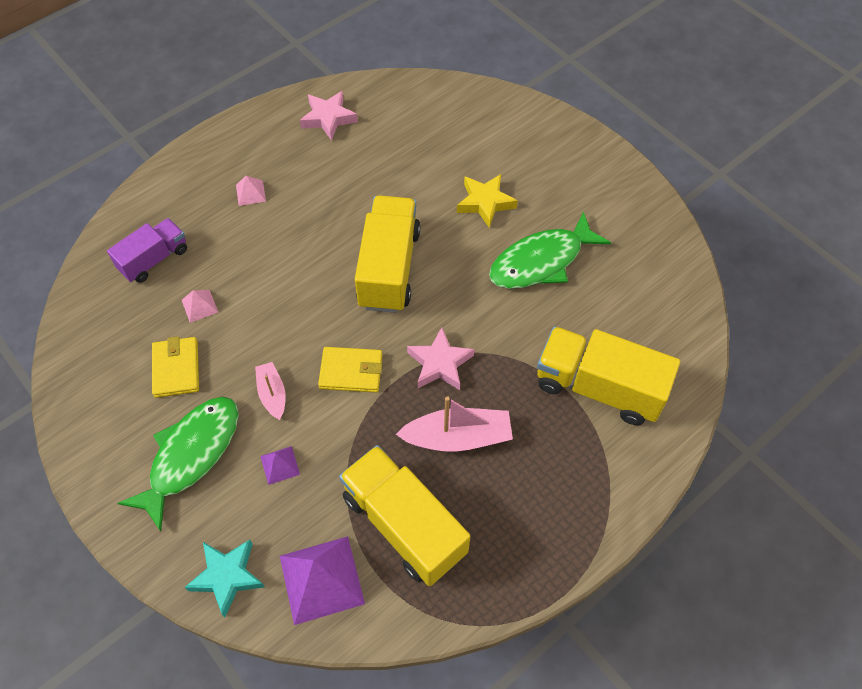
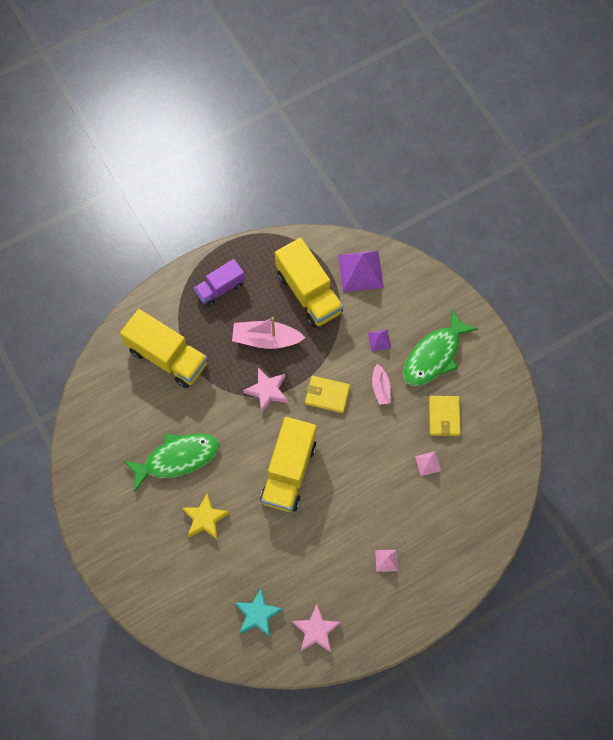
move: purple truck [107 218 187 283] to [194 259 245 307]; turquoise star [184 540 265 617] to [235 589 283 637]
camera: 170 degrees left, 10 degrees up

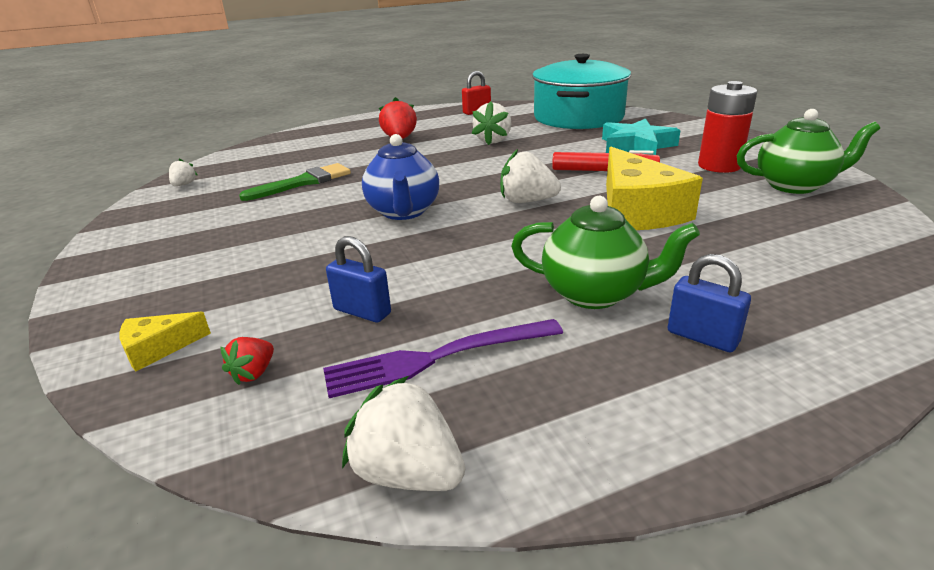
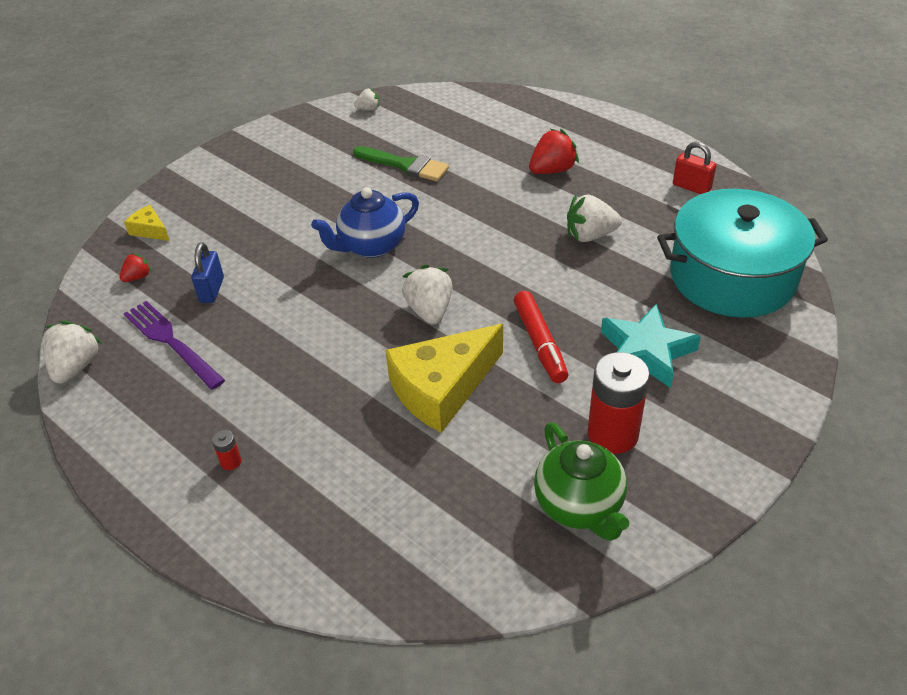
delete: green teapot [511 196 700 309]
replace: blue padlock [668 254 751 352] to red battery [212 430 241 470]
rotate: red strawberry [221 337 274 385] = [120 253 151 282] 135 degrees clockwise
camera: 65 degrees right, 15 degrees up

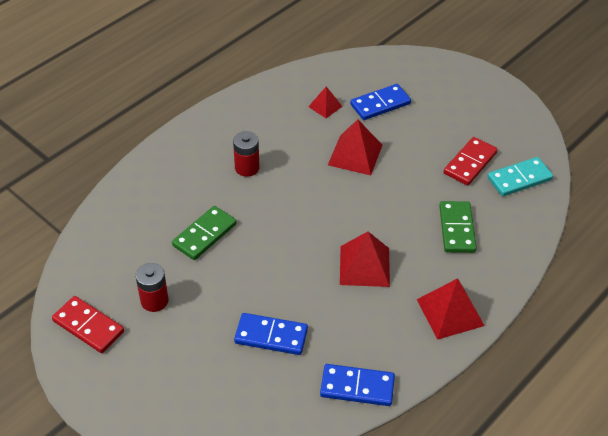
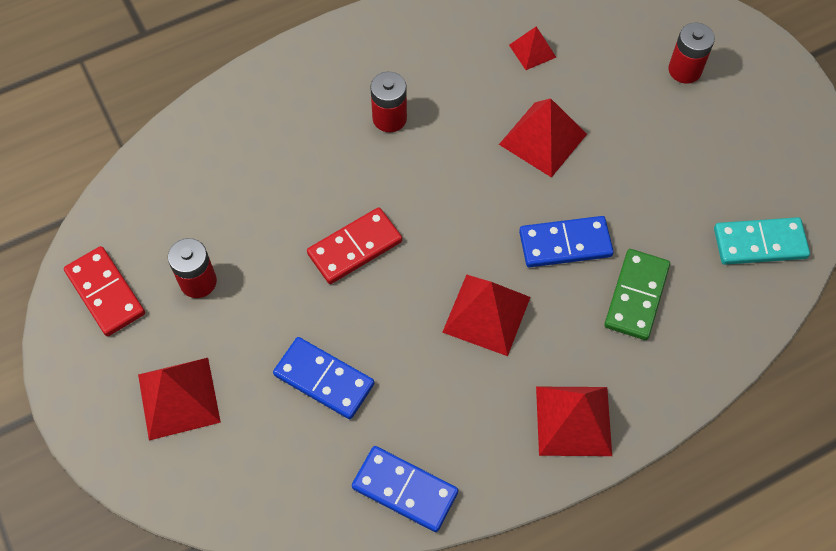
delete: green domino [172 206 236 260]
insert: red pyramid [138 358 221 440]; red battery [668 23 715 84]
move: red domino [444 137 498 186] to [307 207 402 284]; blue domino [350 84 411 120] to [519 216 614 267]
camera: 20 degrees right, 15 degrees up

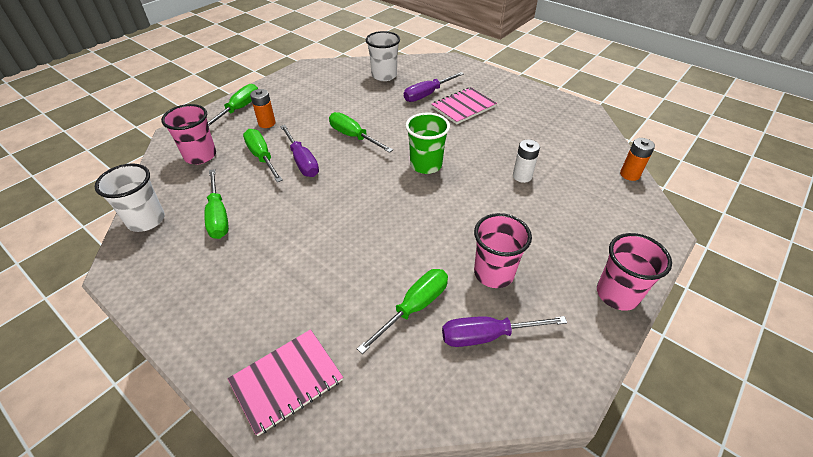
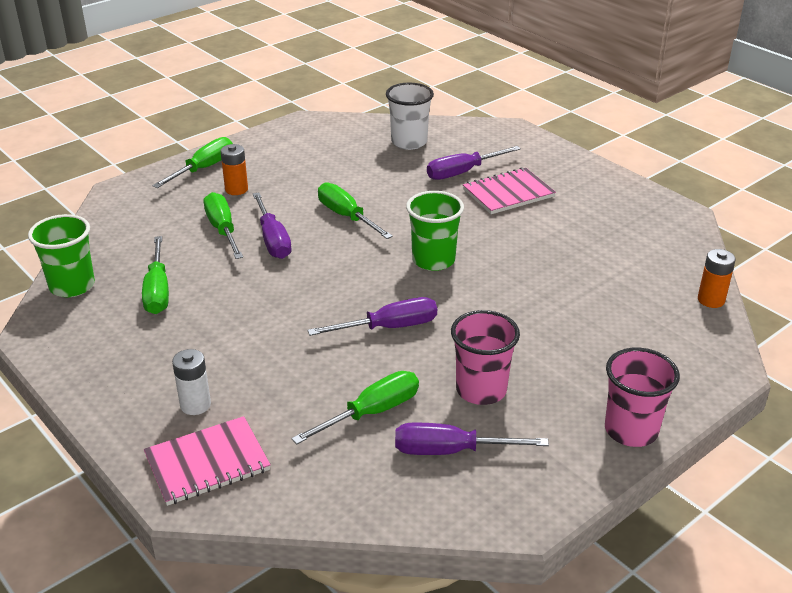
delete: pink cup [161 104 216 164]
insert: purple screwdriver [308 297 437 336]
move: white battery [513 139 540 183] to [172 349 211 415]
recolor: white cup [95 163 165 232] to green cup [28 214 95 297]
camera: 10 degrees right, 10 degrees down

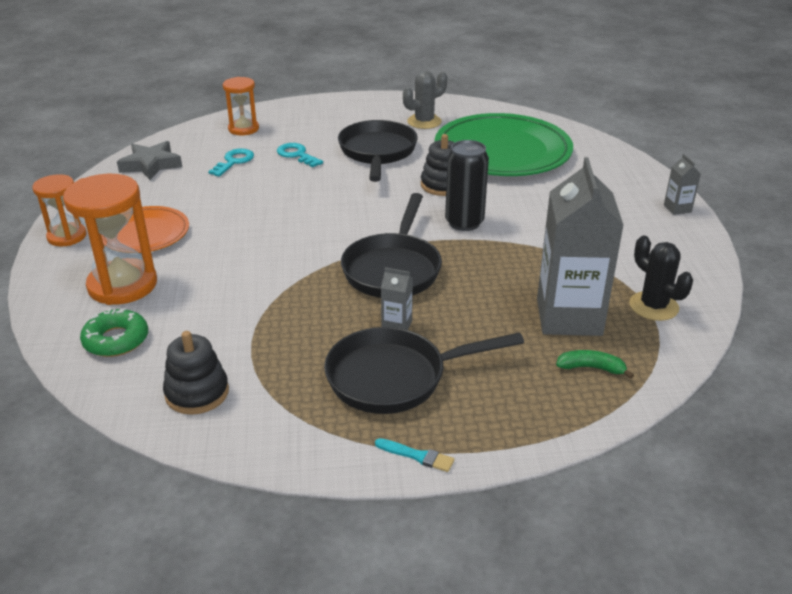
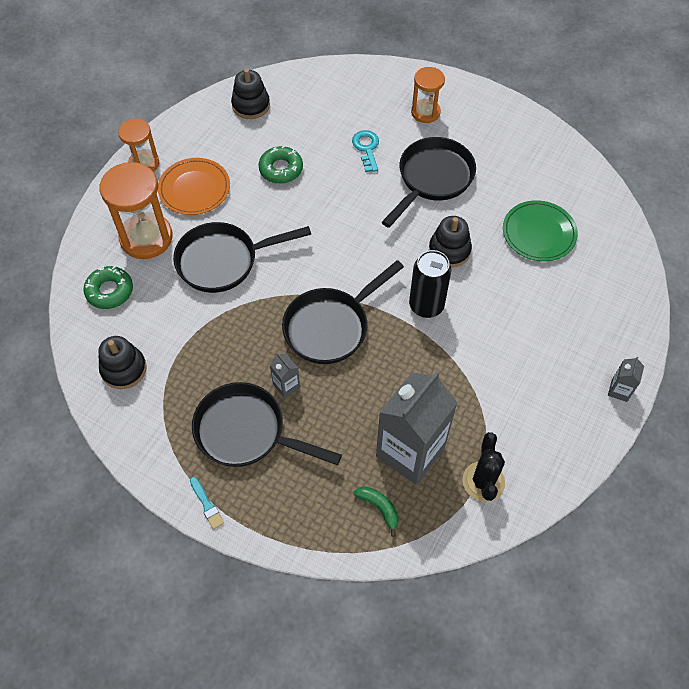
delete: turquoise key [208 148 254 177]; grey cactus [403 71 447 129]
insert: black pan [173 222 311 293]; green donut [258 146 303 184]
move: orange hourglass [223 77 259 135] to [411 67 445 123]
replace: grey star [117 141 182 180] to black stacking toy [231 69 270 119]
resize: green plate [435 113 573 176] = [503 200 578 261] x0.54
camera: 35 degrees right, 25 degrees up

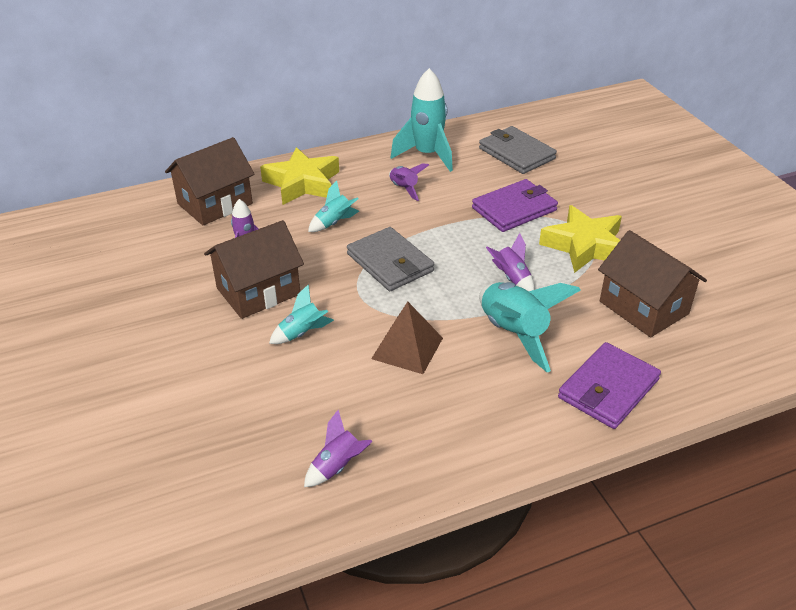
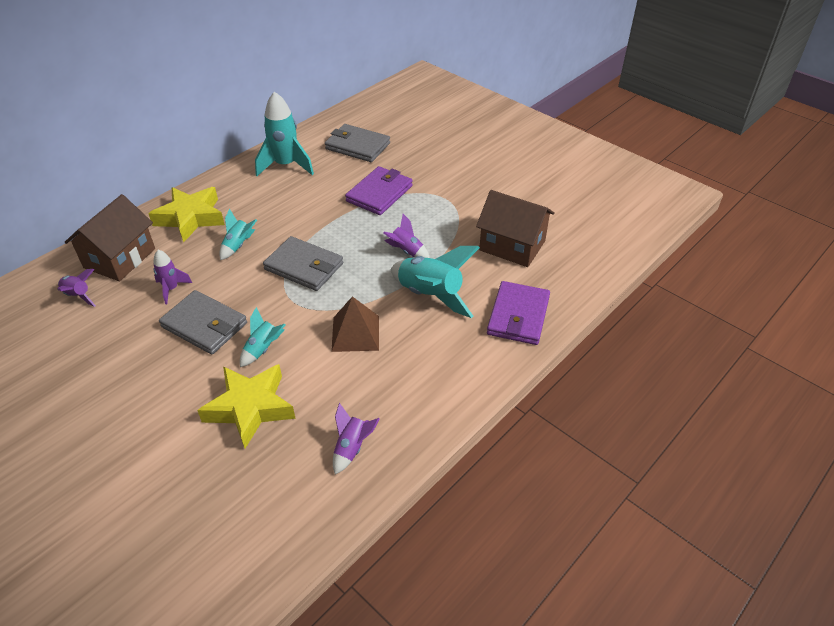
move: purple rocket [389 164 429 201] to [57 269 96 307]; yellow star [539 205 622 273] to [197 364 296 448]
replace: brown house [204 220 304 319] to grey wallet [159 290 247 354]
camera: 25 degrees left, 5 degrees up

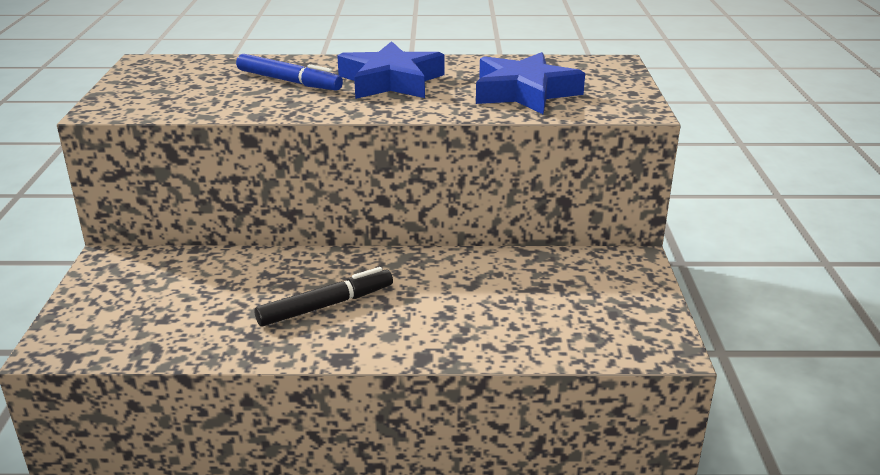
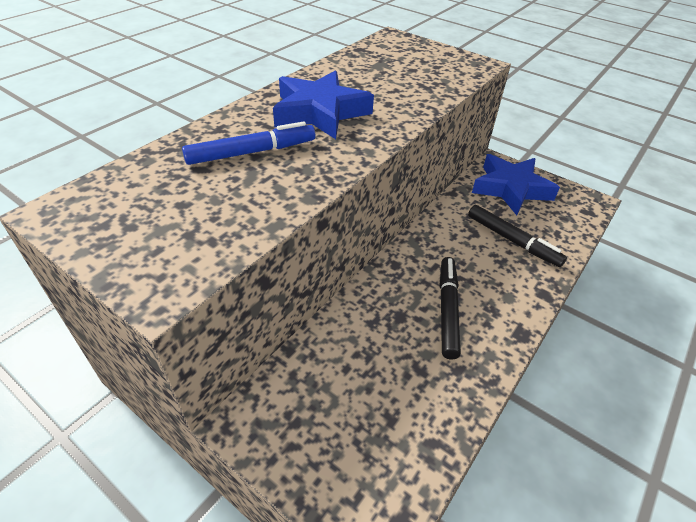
insert: black marker [468 205 567 267]
move: blue star [476 52 585 114] to [472 154 560 215]
camera: 55 degrees left, 15 degrees up

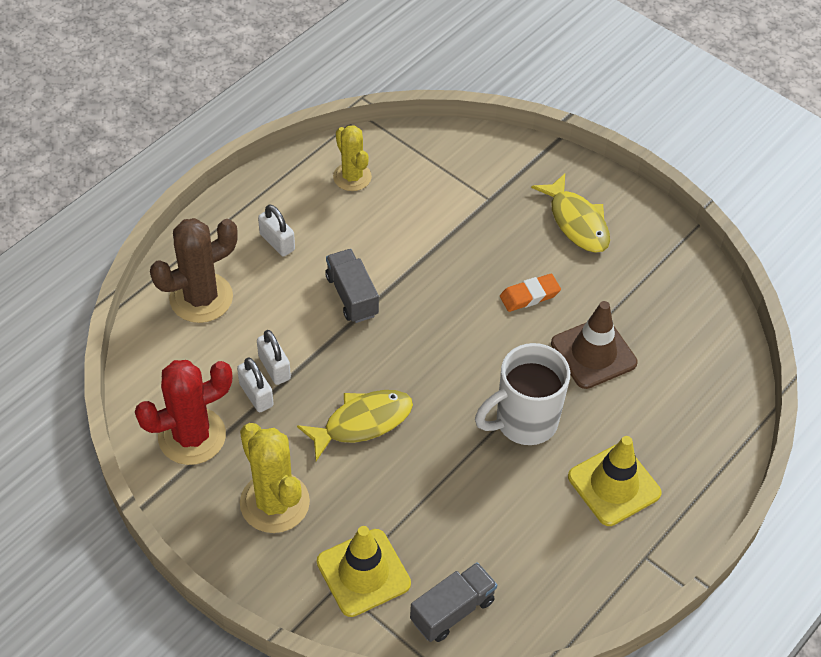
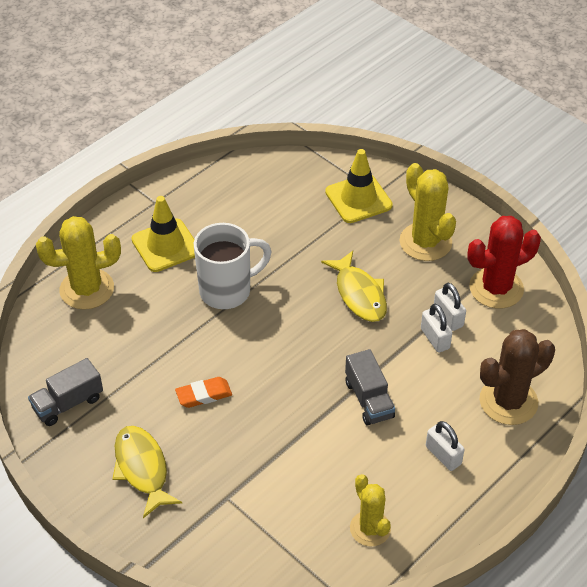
delete: brown traffic cone [551 301 638 389]
insert: yellow cactus [36 216 121 310]
move: grey truck [410 562 497 642] to [28 358 103 426]
rotate: yellow fish [297 390 413 461] = [321 251 387 322] 90 degrees counterclockwise
camera: 175 degrees left, 5 degrees down

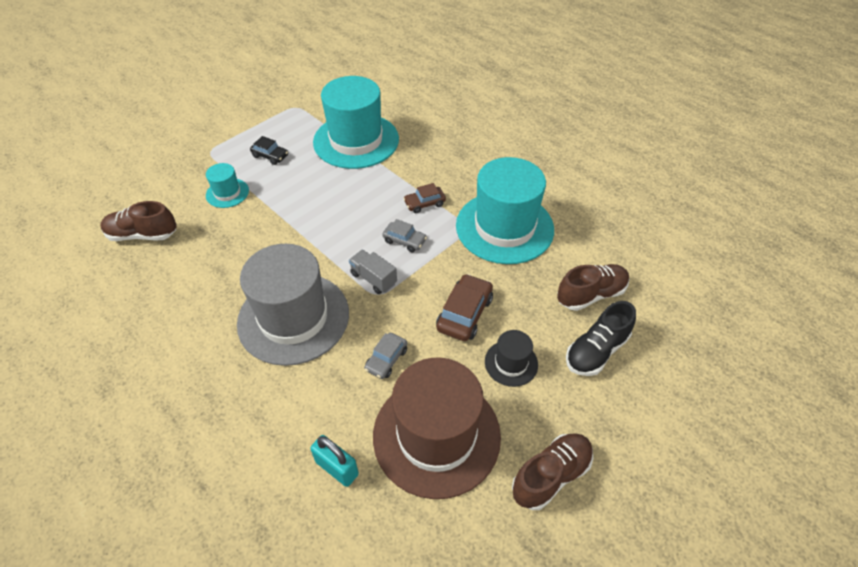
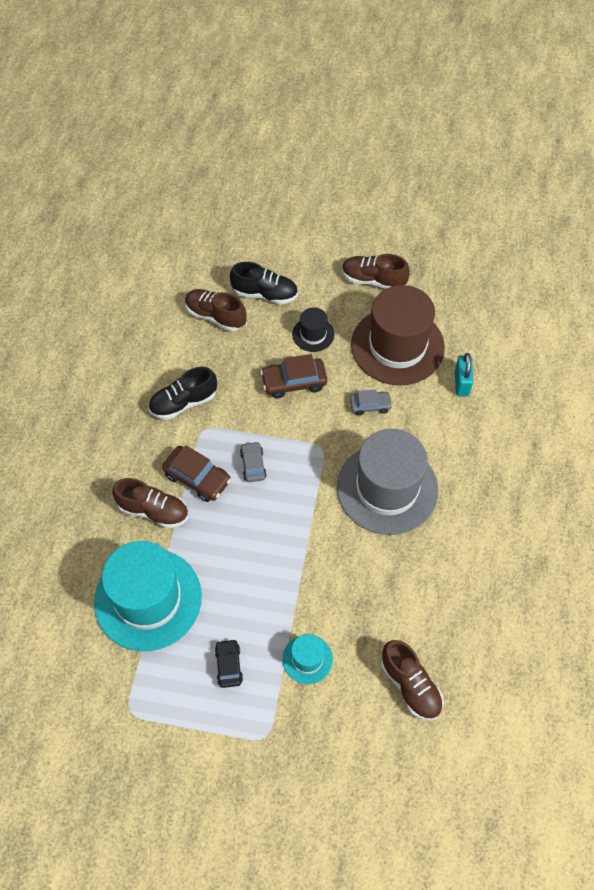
delete: grey truck [349 250 397 294]
insert: brown shoe [112 478 188 529]
replace: turquoise hat [456 157 554 264] to black shoe [149 367 217 420]
resize: brown car [403 183 446 213] = [162 445 231 502] x1.57
camera: 125 degrees left, 10 degrees up

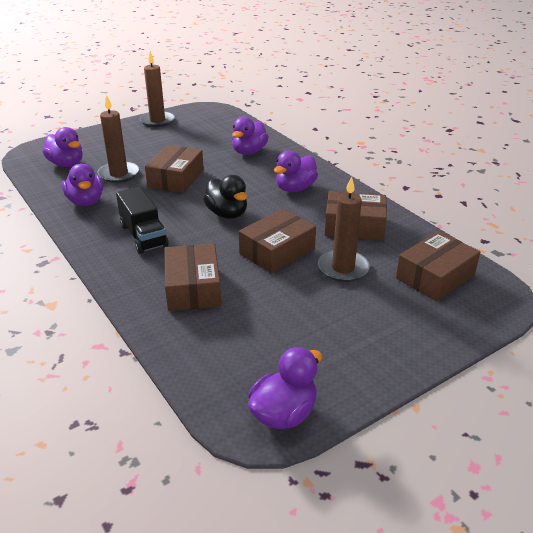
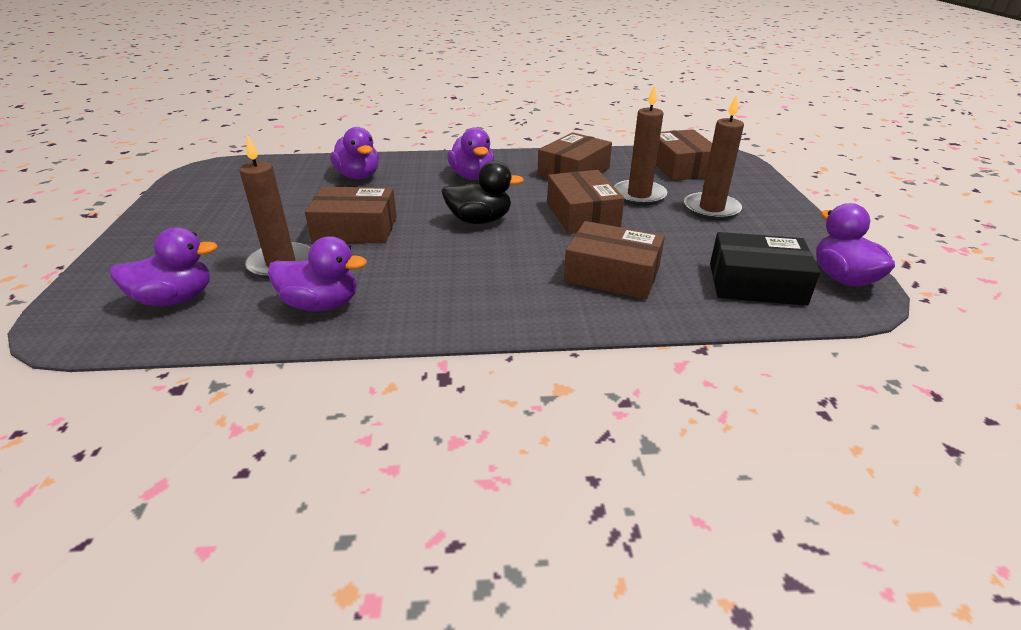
delete: black truck [116 187 168 254]
insert: black box [710 232 820 306]
move: brown candle [140 51 175 127] to [684 94 744 220]
rotate: brown box [145 145 204 193] = [305 187 397 243] 45 degrees counterclockwise
camera: 60 degrees left, 0 degrees up

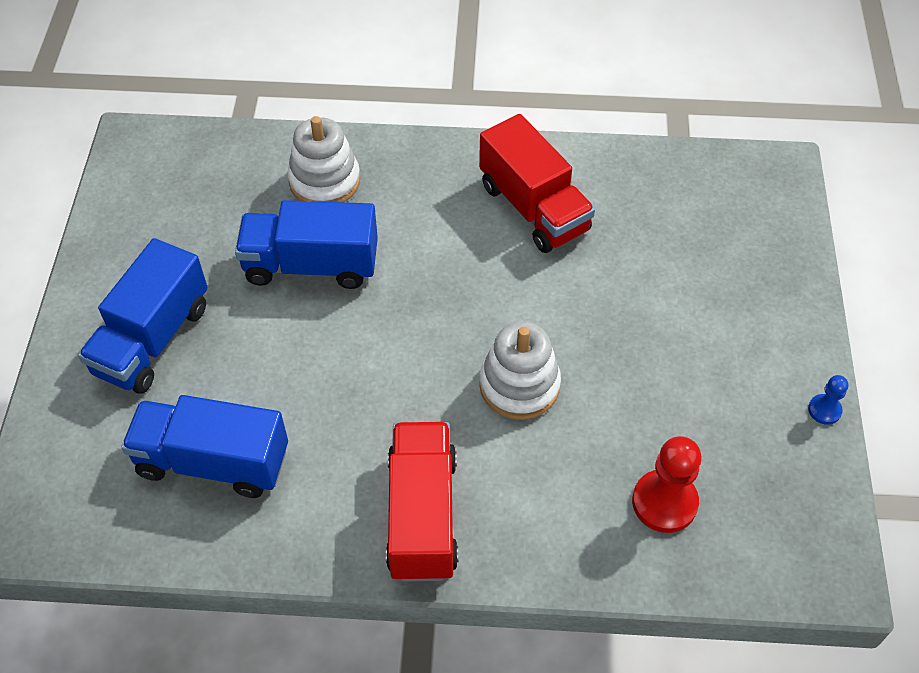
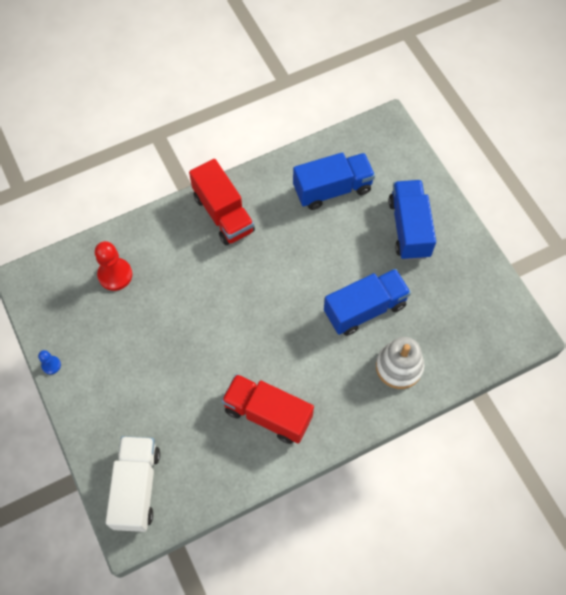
delete: white stacking toy [479 322 561 420]
insert: white truck [105 436 160 532]
camera: 150 degrees right, 10 degrees up

